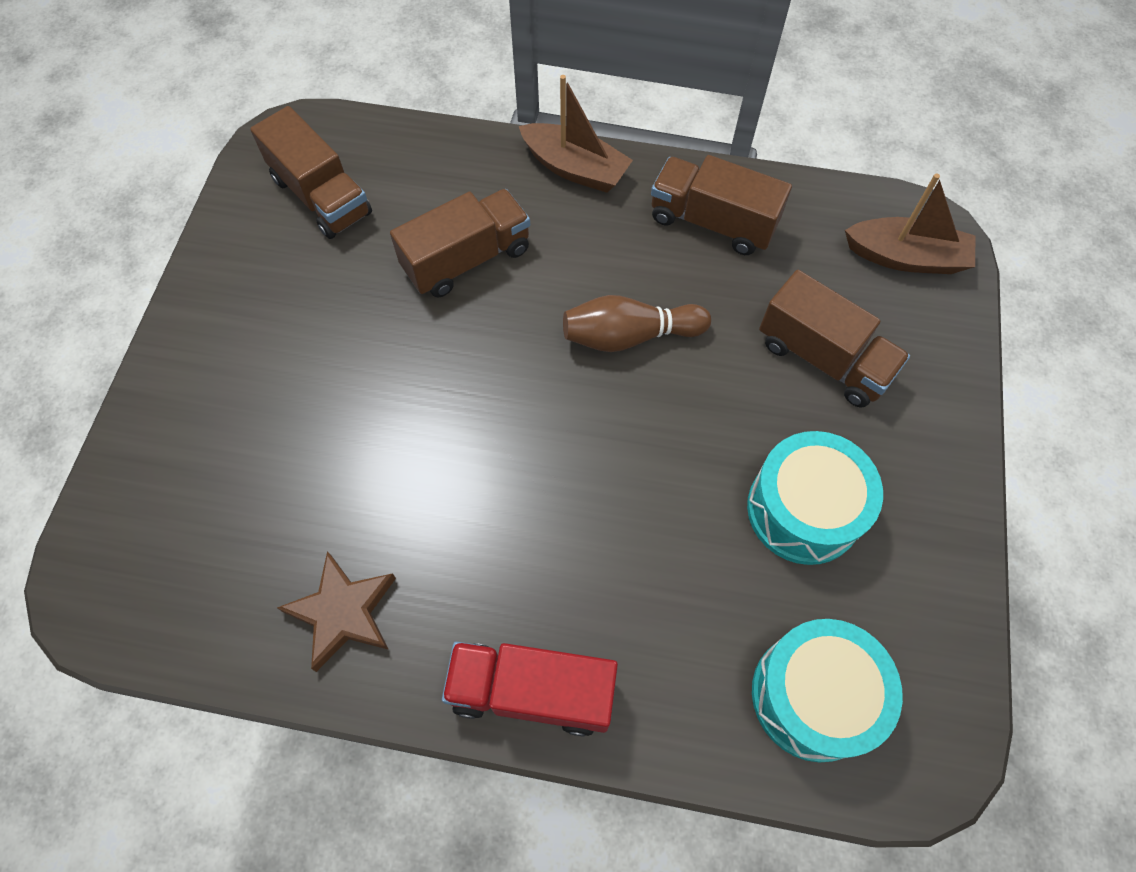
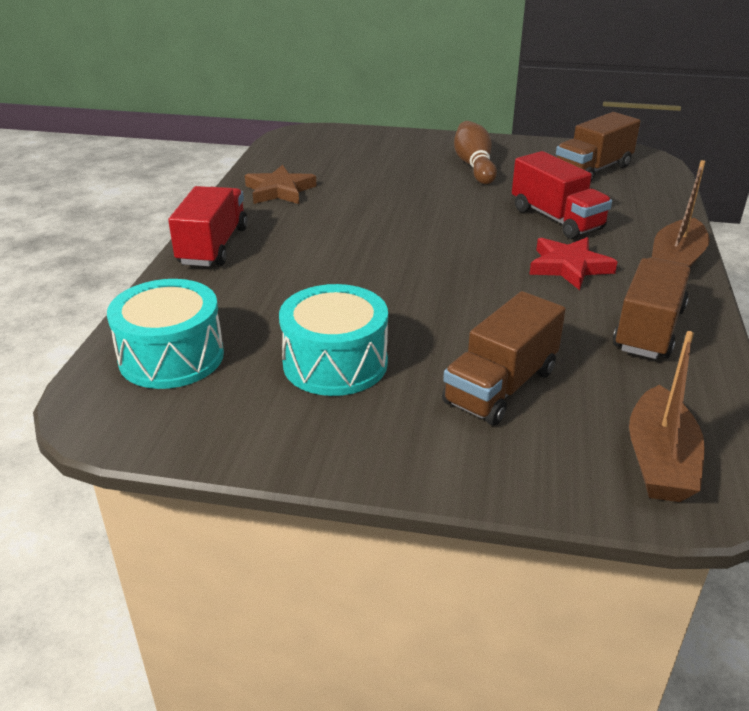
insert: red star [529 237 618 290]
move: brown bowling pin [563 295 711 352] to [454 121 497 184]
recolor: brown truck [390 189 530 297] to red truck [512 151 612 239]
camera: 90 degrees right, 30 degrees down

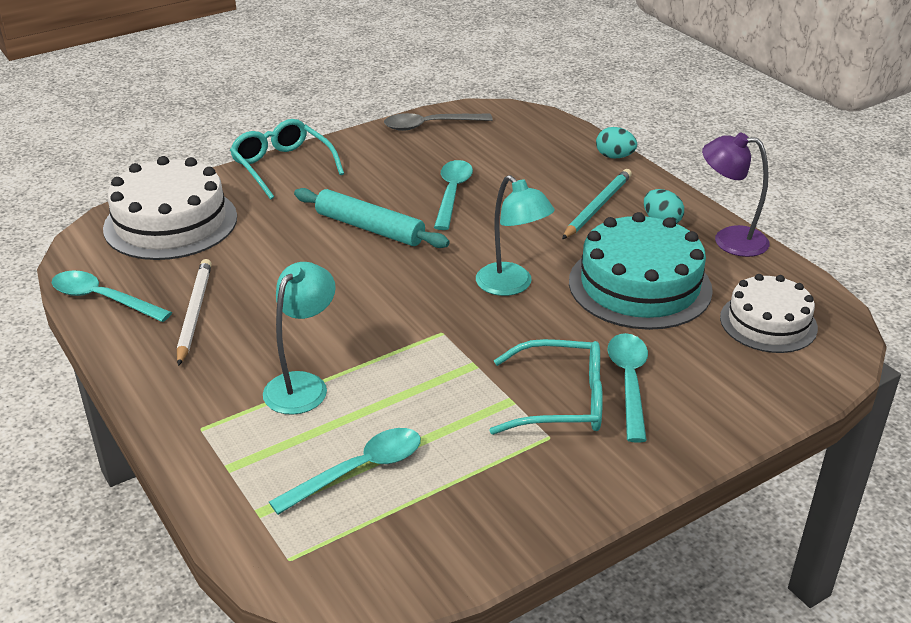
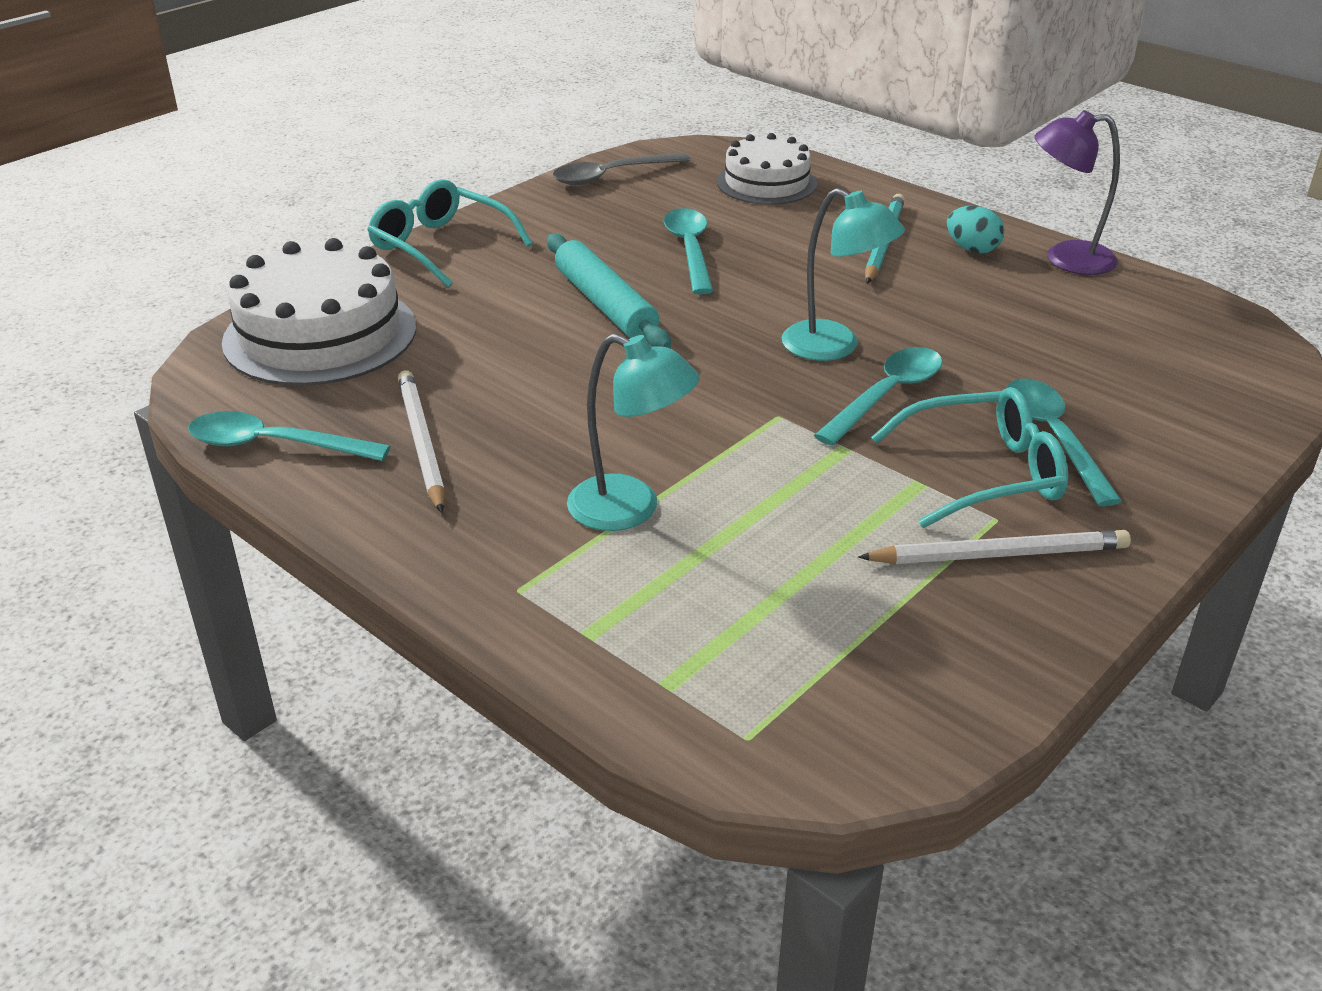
delete: turquoise cake [569 212 713 330]; turquoise egg [596 127 637 158]
insert: white pencil [858 530 1131 564]
move: white cake [720 274 818 353] to [717 133 817 205]; turquoise spoon [269 428 421 515] to [814 347 942 446]
rotate: turquoise rolling pin [294 188 450 248] = [547 234 671 348] 45 degrees clockwise; turquoise lamp [263 262 336 415] = [567 334 700 531] 105 degrees clockwise
camera: 15 degrees left, 0 degrees up

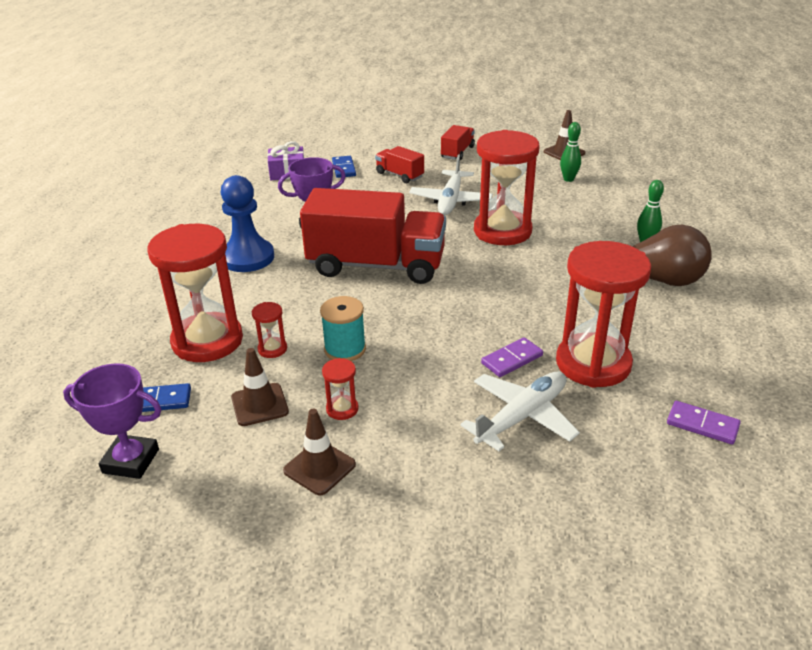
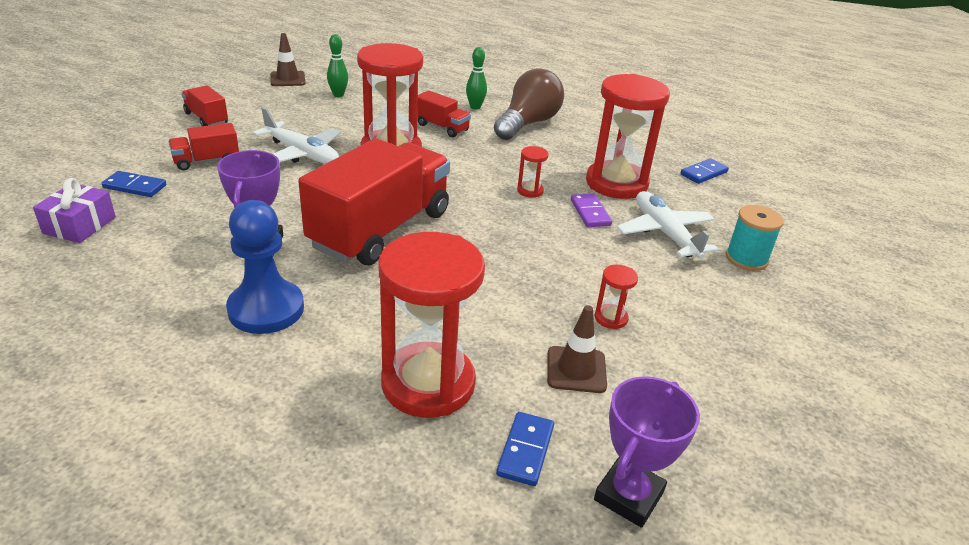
delete: brown traffic cone [283 409 356 495]
insert: red truck [417 90 471 137]
move: red hourglass [252 302 287 358] to [517 146 549 198]; turquoise spool [320 296 366 361] to [726 205 784 271]
recolor: purple domino [667 401 741 445] to blue domino [680 158 729 184]
camera: 70 degrees left, 0 degrees up

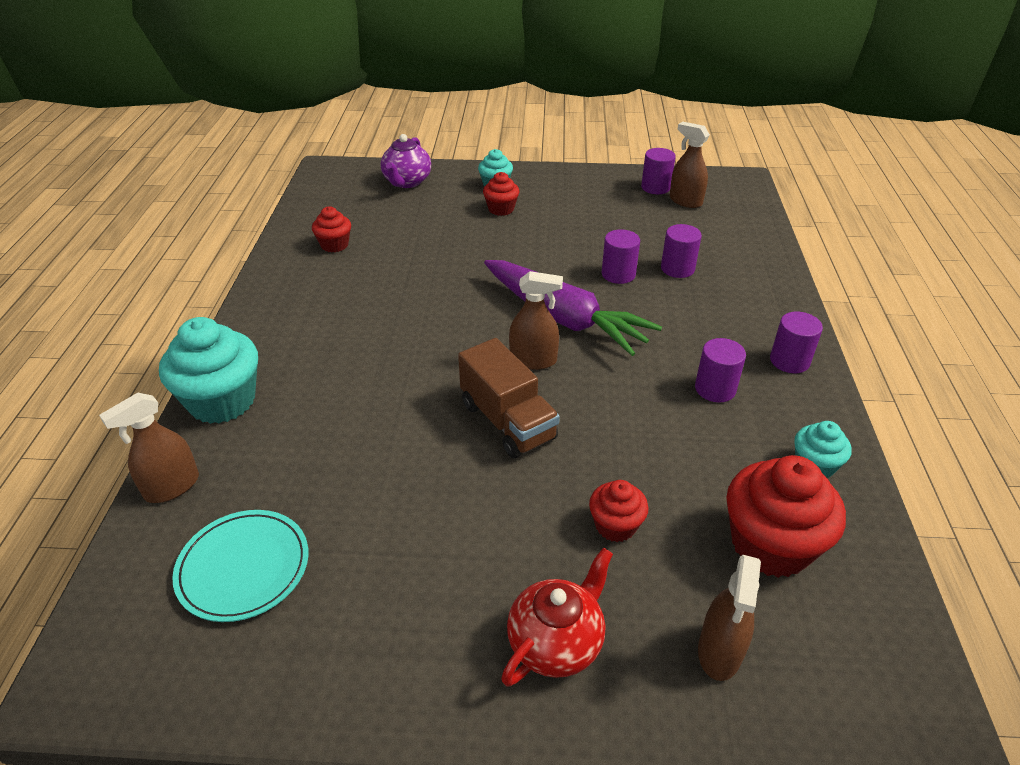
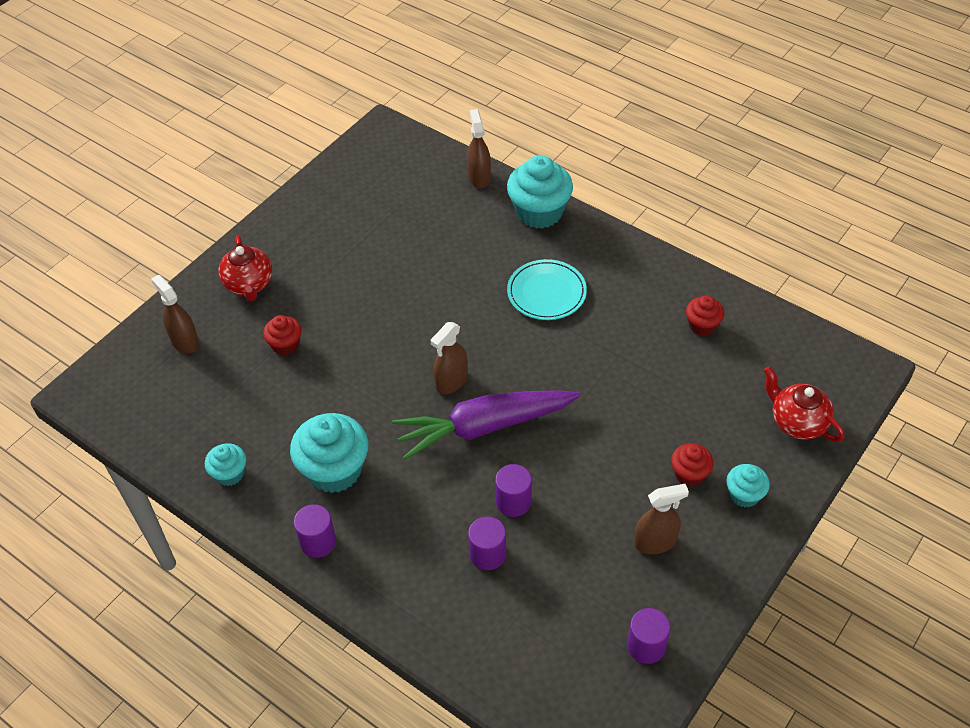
delete: brown truck [458 338 560 459]; red cupcake [726 455 846 578]
move: turquoise plate [172 510 308 622] to [507 259 587 320]; brown spray bottle [670 122 710 208] to [634 484 689 554]
replace: purple cylinder [695 338 746 403] to turquoise cupcake [290 413 368 493]
recolor: purple teapot [381 134 431 188] to red teapot [764 366 845 442]
camera: 125 degrees right, 10 degrees up

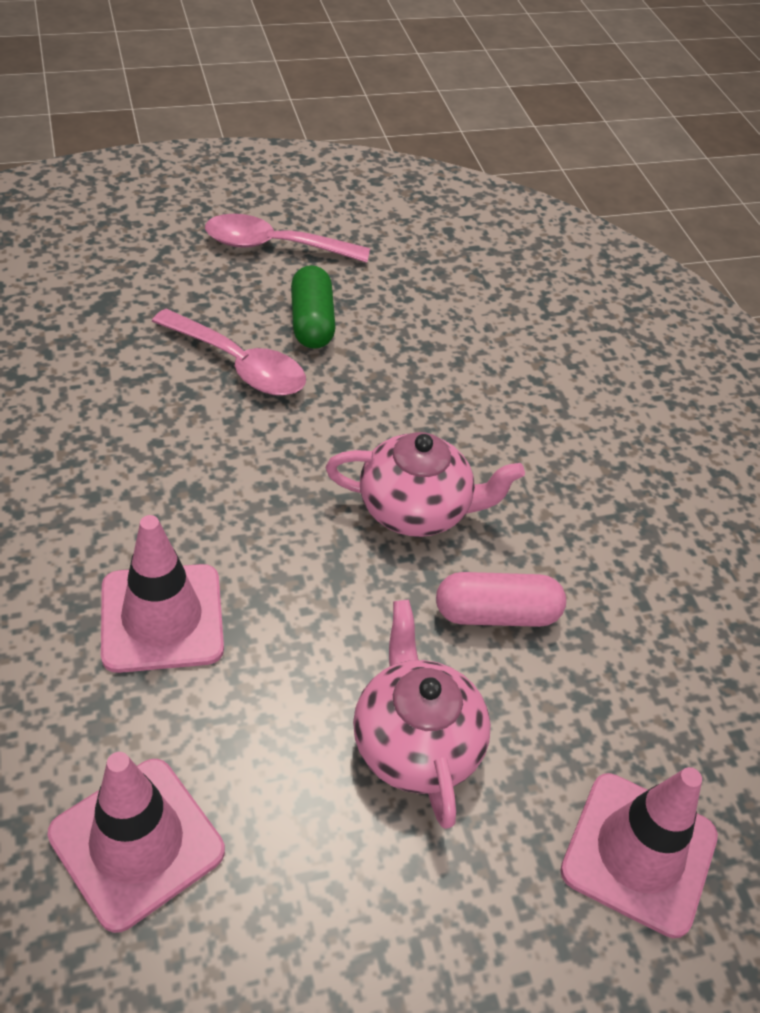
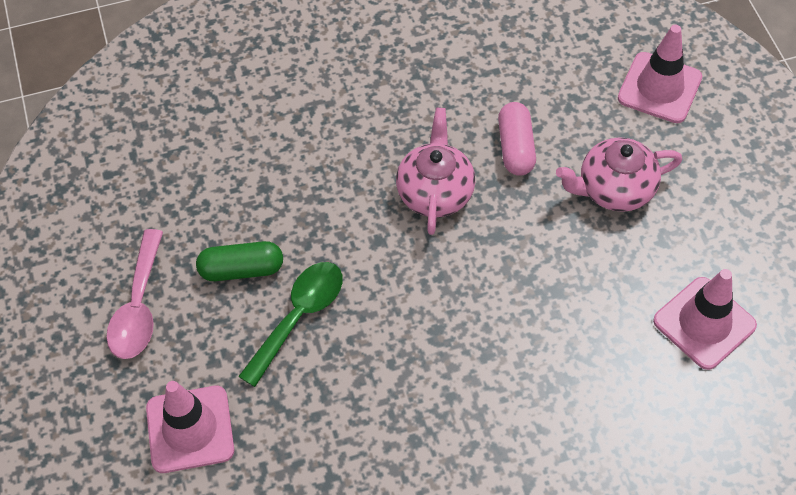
move: pink traffic cone [101 515 224 673] to [146 381 234 473]
recolor: pink spoon [152 309 306 396] to green spoon [238 262 343 387]
camera: 85 degrees left, 10 degrees up

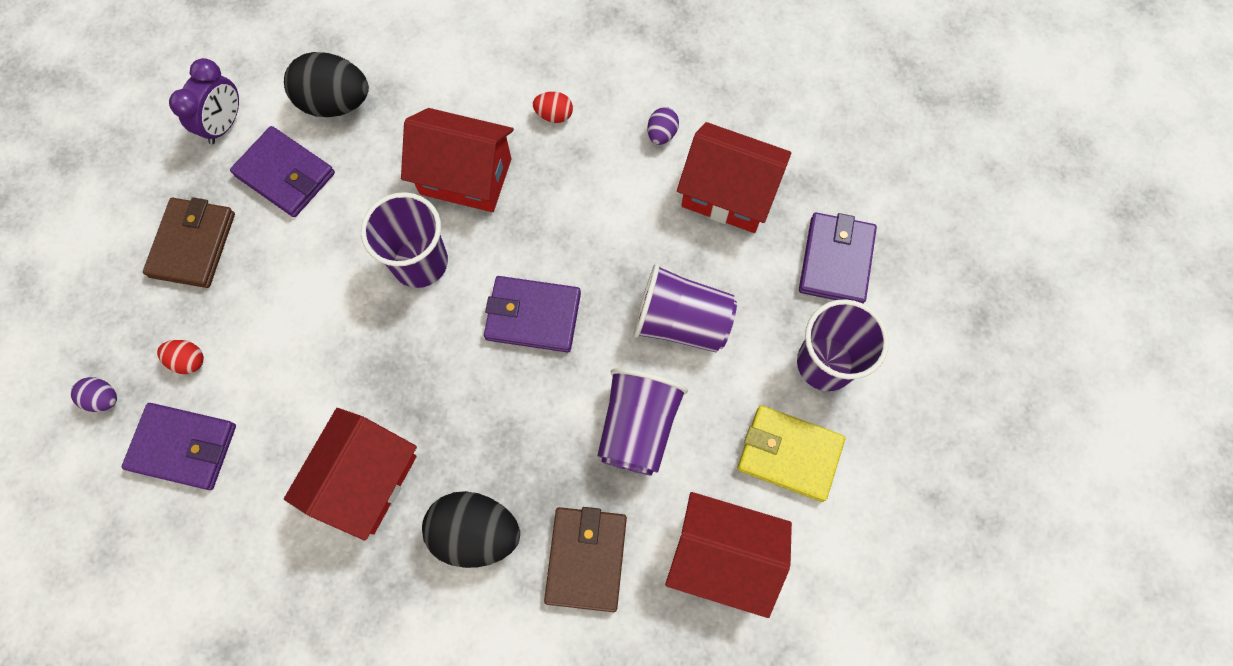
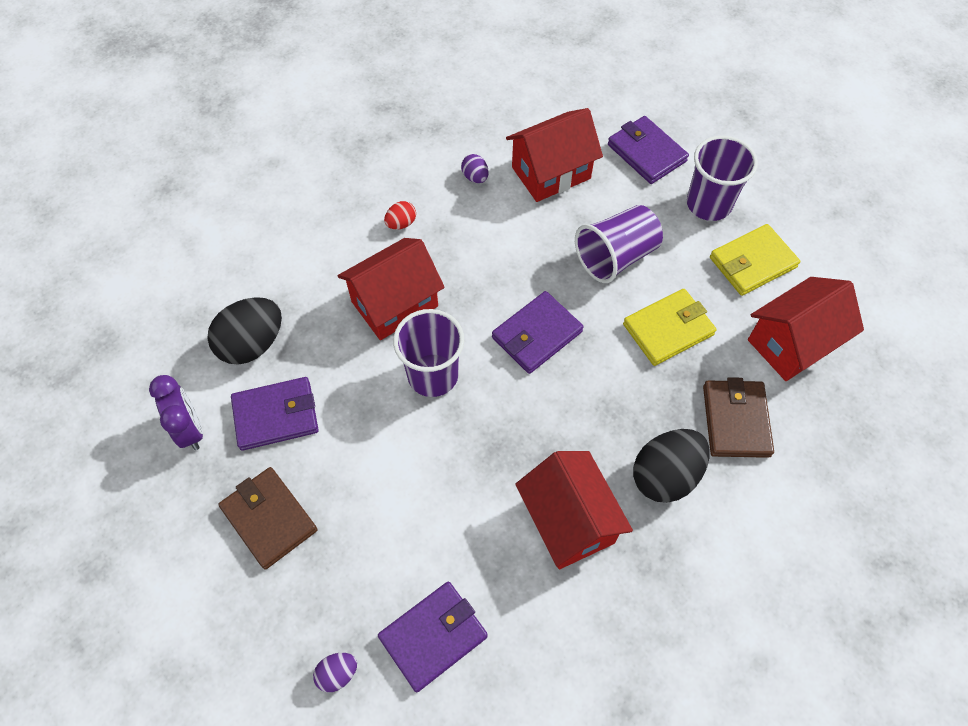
delete: red egg [157 340 204 374]
replace: purple cup [597 368 688 476] to yellow wallet [623 289 716 366]
rotate: brown wallet [544 507 627 612] = [703 377 774 458] 45 degrees clockwise
camera: 50 degrees left, 10 degrees down

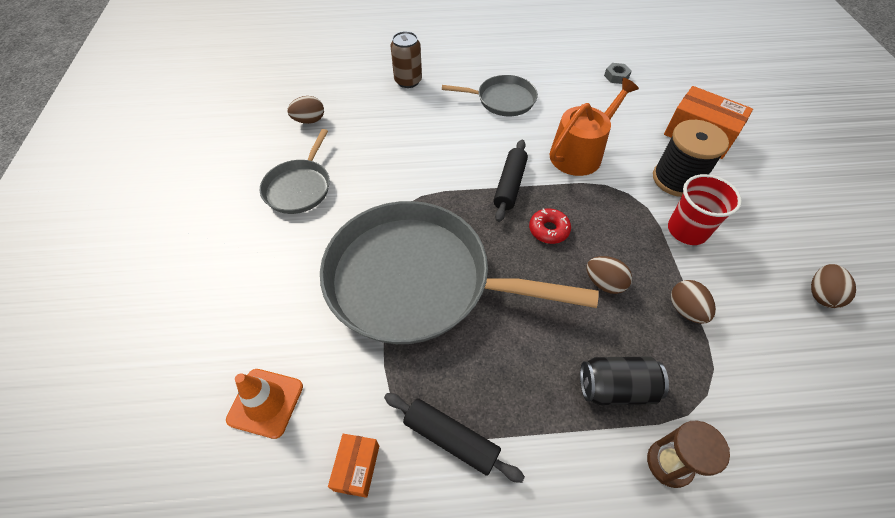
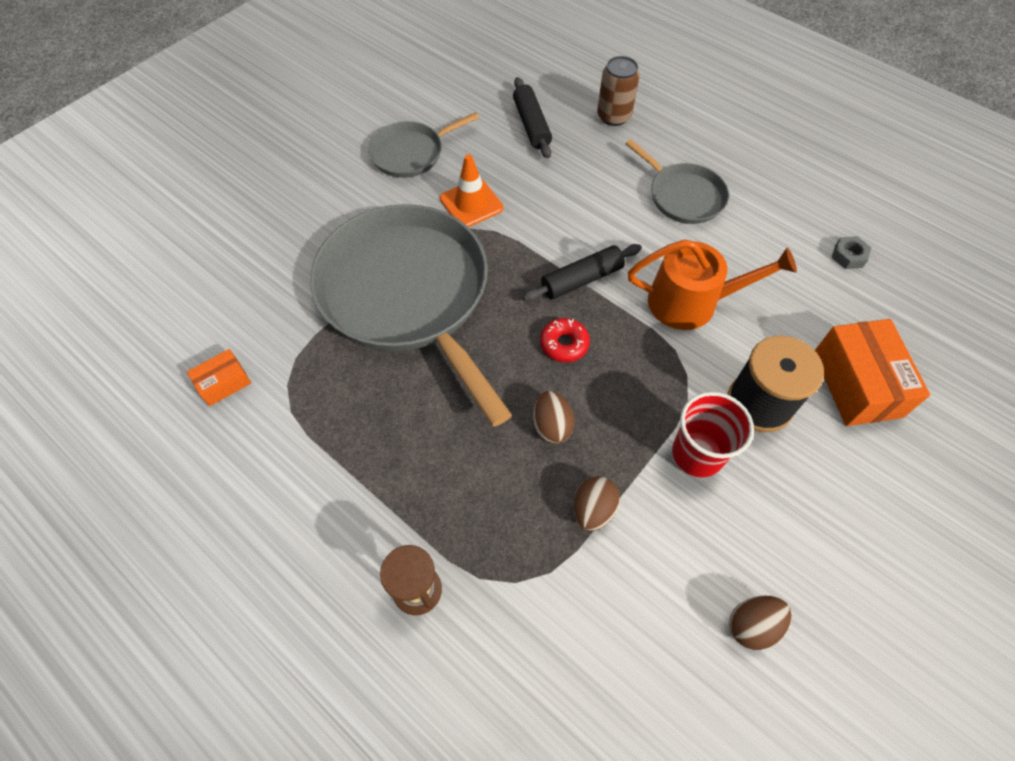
delete: brown egg [287 96 324 124]; black can [580 357 669 405]
move: orange traffic cone [226 369 303 439] to [440 154 503 227]; black rolling pin [384 393 525 483] to [513 77 552 159]
camera: 45 degrees right, 5 degrees up

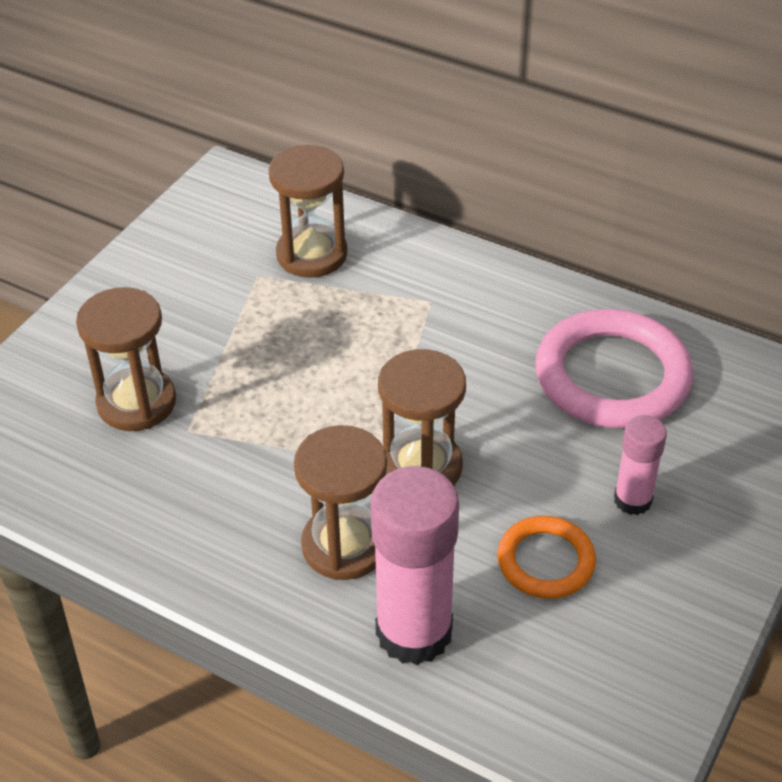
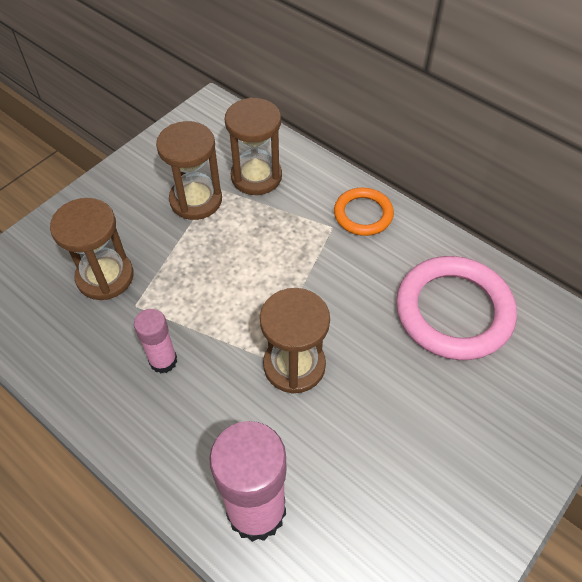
move: pink glue stick [614 415 667 515] to [134 309 177 373]; brown hourglass [294 425 387 580] to [156 121 222 220]; orange ring [497 516 596 599] to [334 188 394 236]
camera: 10 degrees right, 10 degrees up

